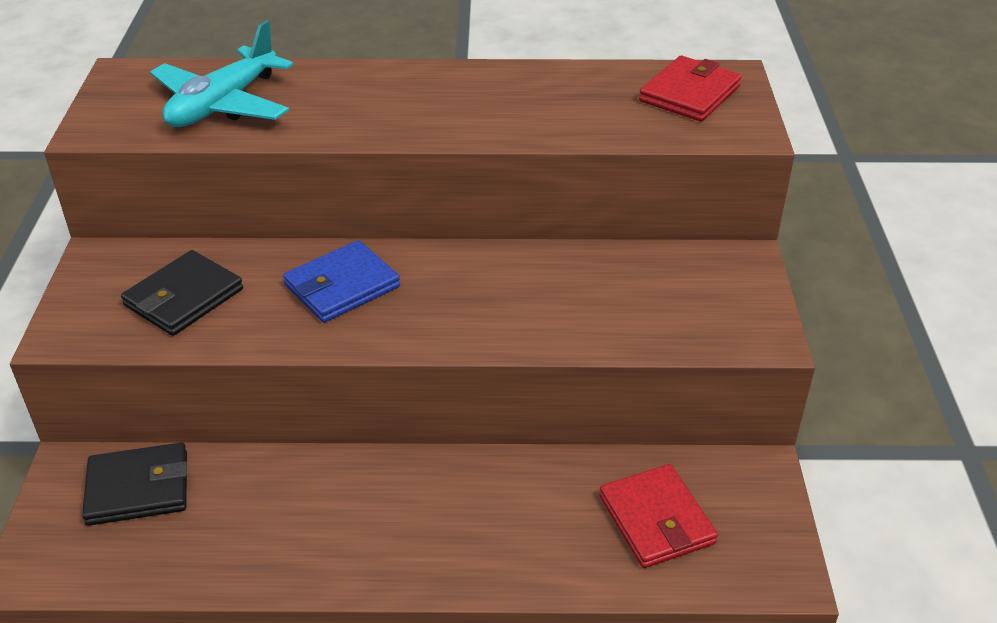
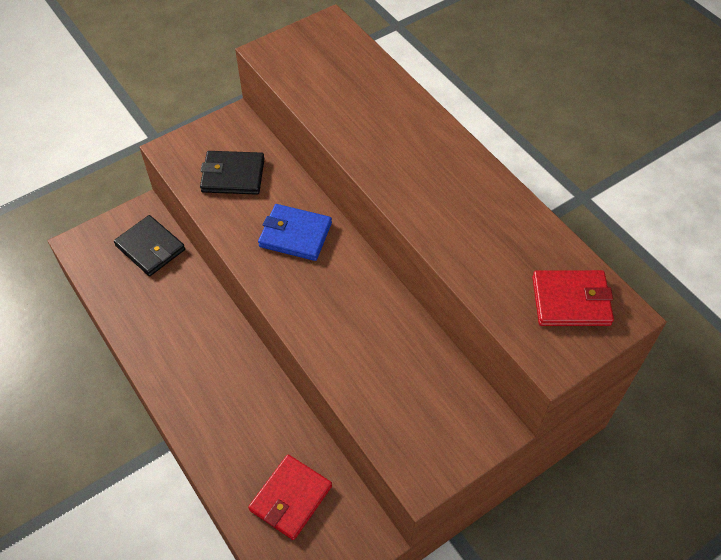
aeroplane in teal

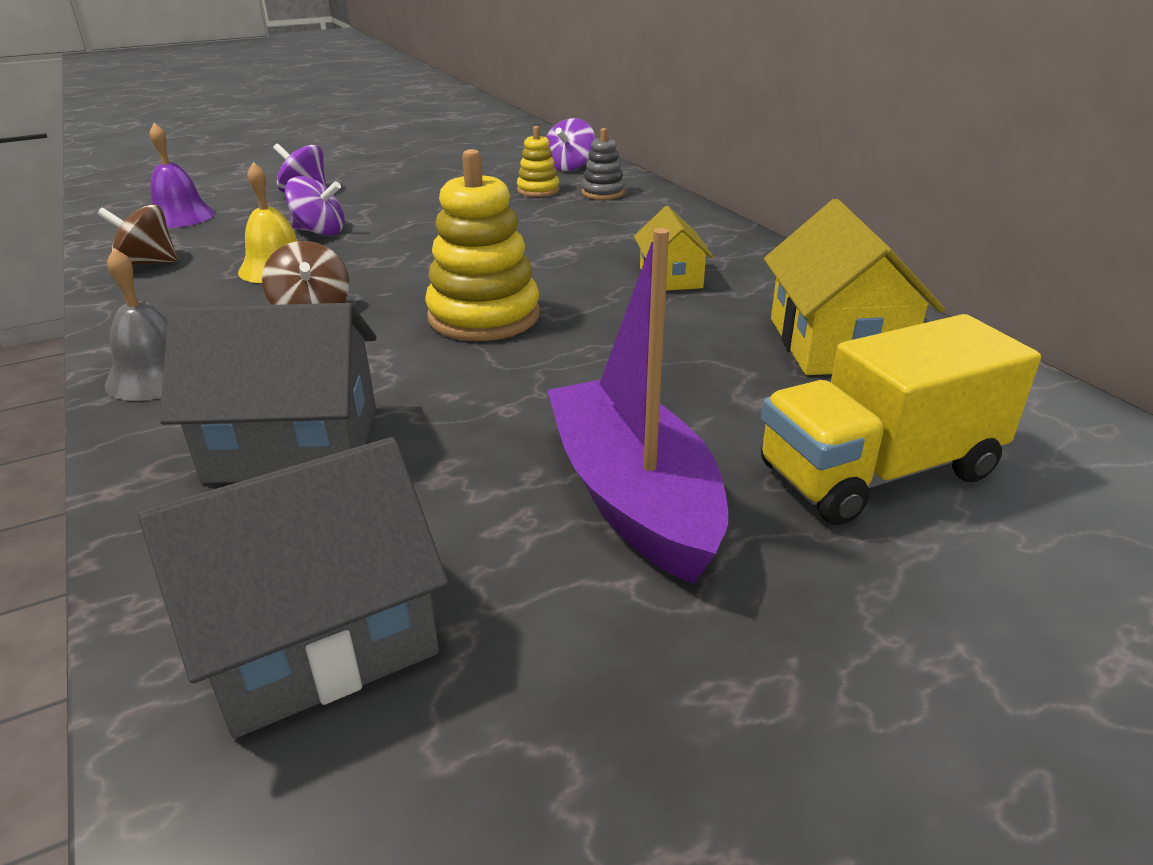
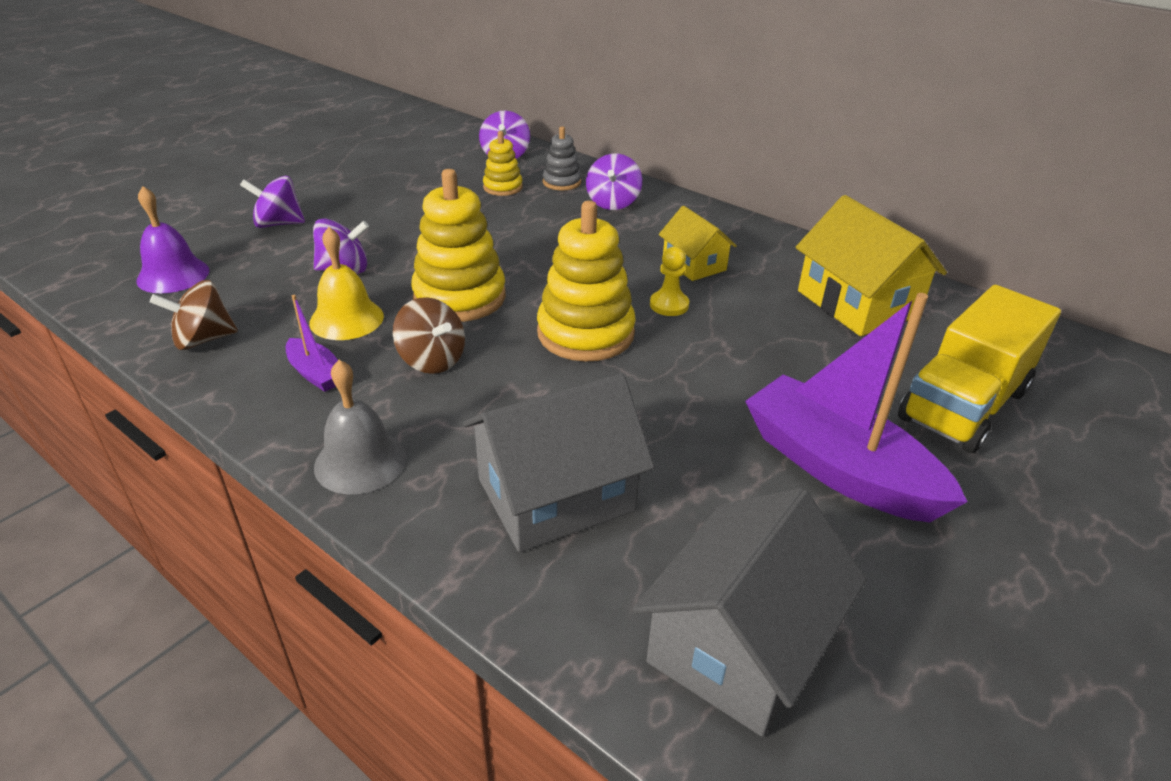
boat in royal purple (no. 1 from left); ring stacker in golden (no. 1 from left); spinning top in royal purple (no. 4 from left); game pawn in golden

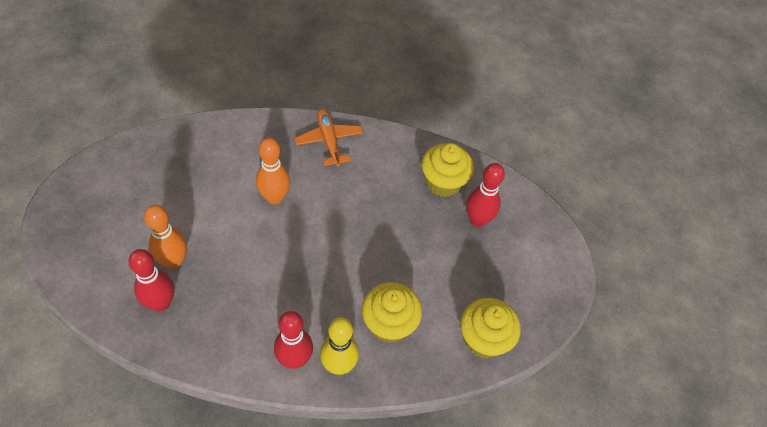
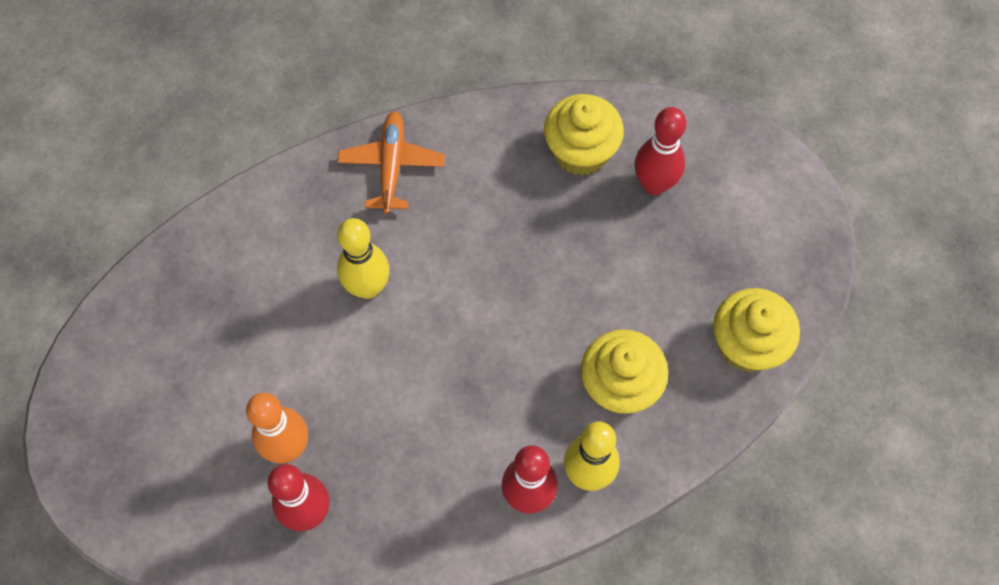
aeroplane in bright orange; skittle in golden (no. 1 from left)

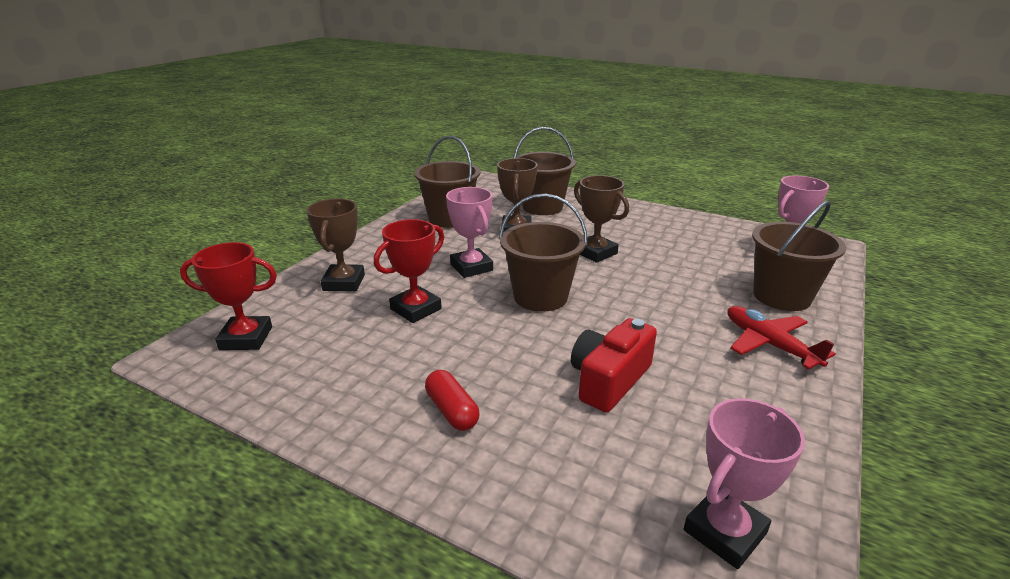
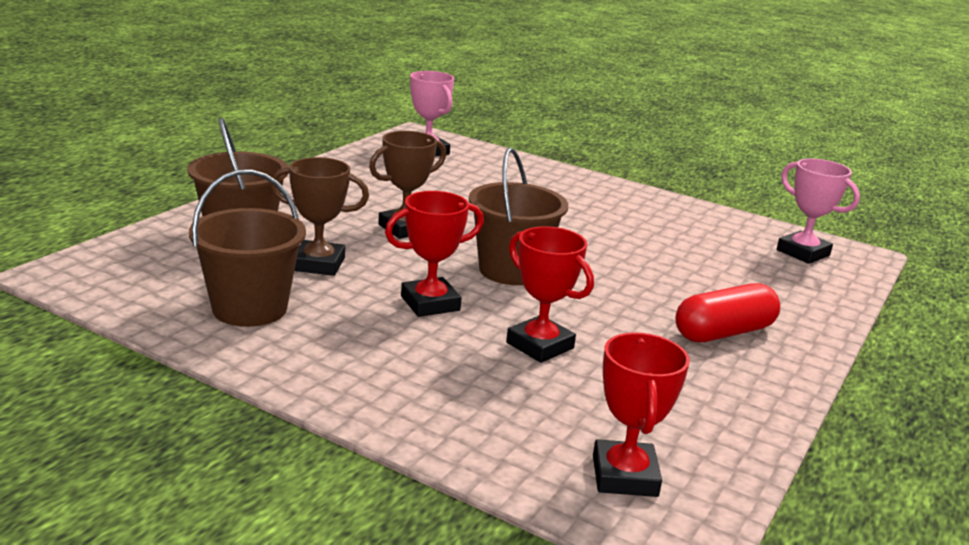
prize cup in crimson (no. 1 from left); pill shape in crimson; prize cup in dark brown (no. 1 from left in the first image); camera in crimson; aeroplane in crimson; sand bucket in dark brown (no. 4 from left in the first image)

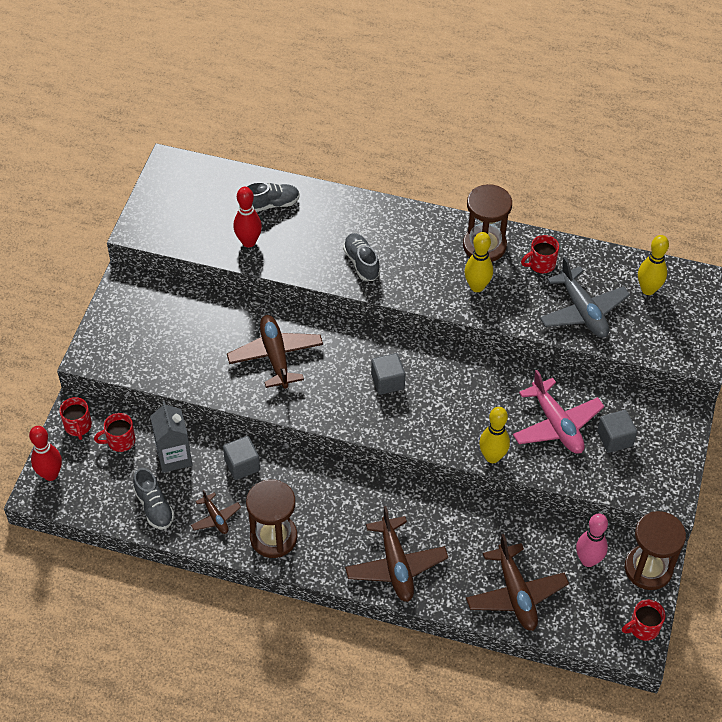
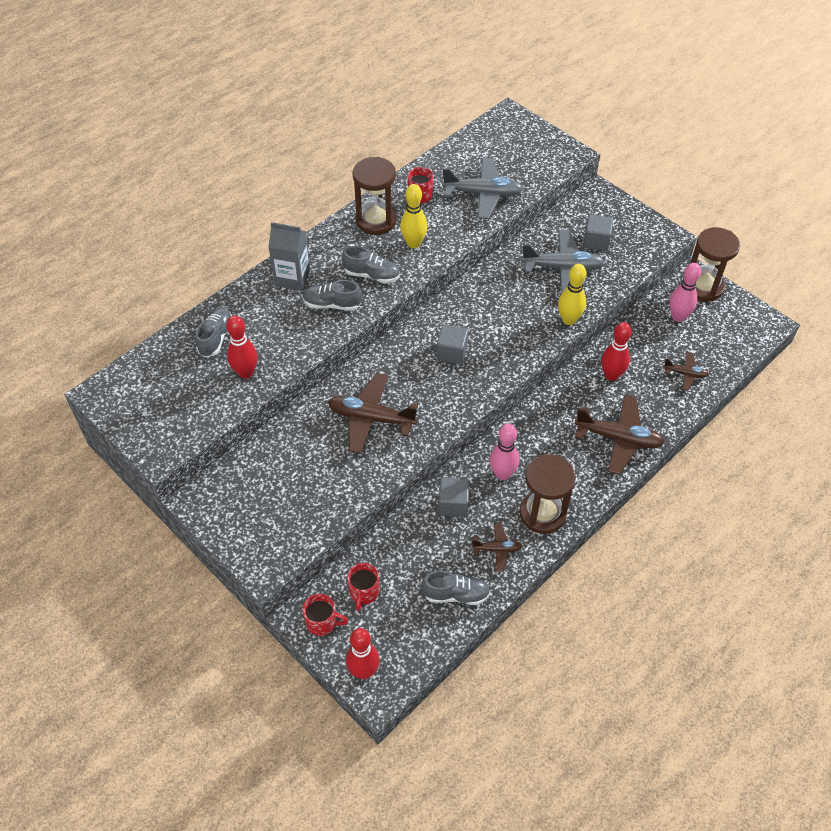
carton in ash-grey; sneaker in ash-grey (no. 3 from left); skittle in rose-pink (no. 1 from left); aeroplane in ash-grey (no. 2 from left); skittle in crimson (no. 3 from left); aeroplane in dark brown (no. 4 from left); tea mug in crimson (no. 4 from left in the first image); skittle in golden (no. 3 from left in the first image)

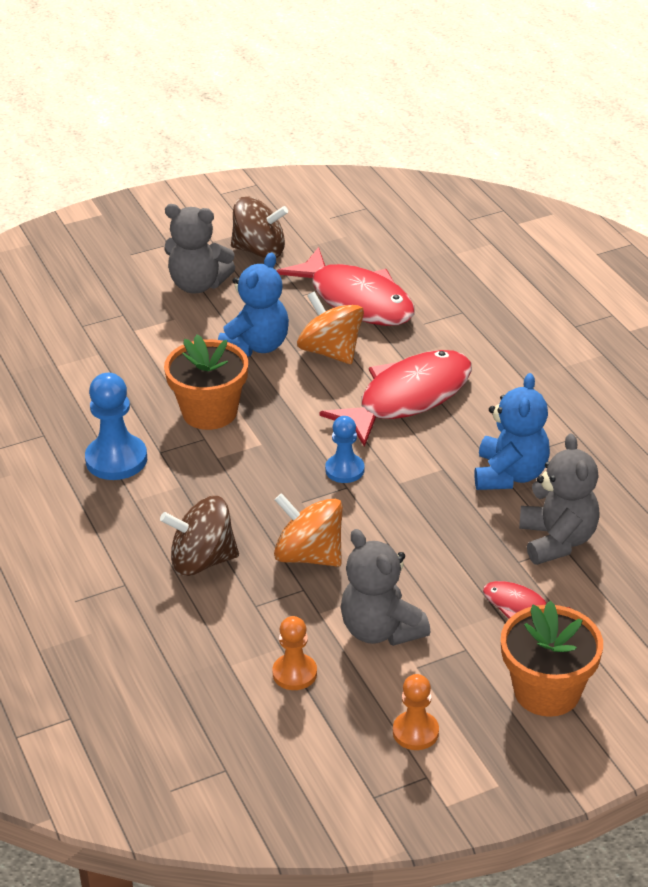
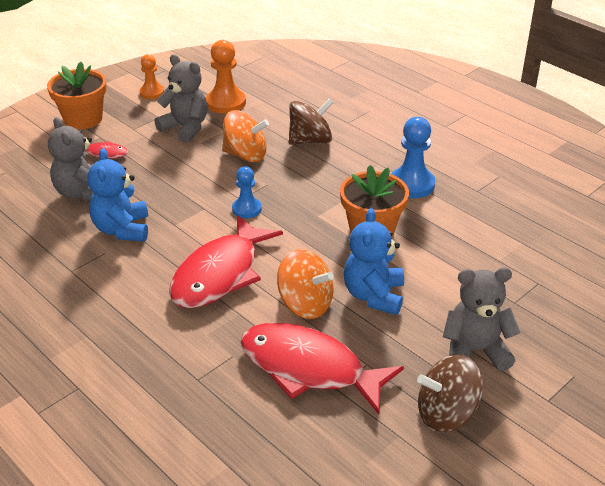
game pawn in bright orange (no. 2 from left)

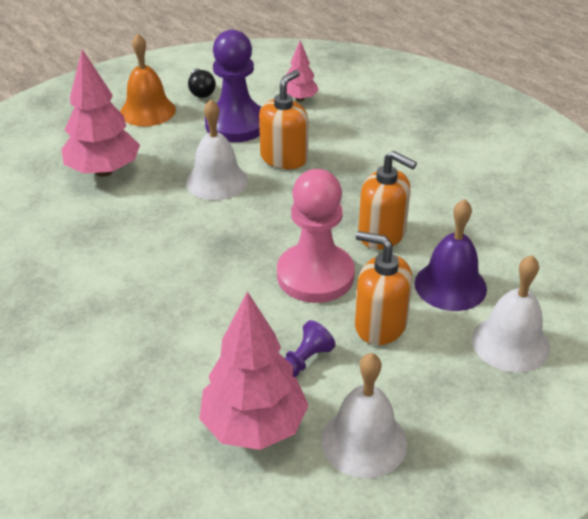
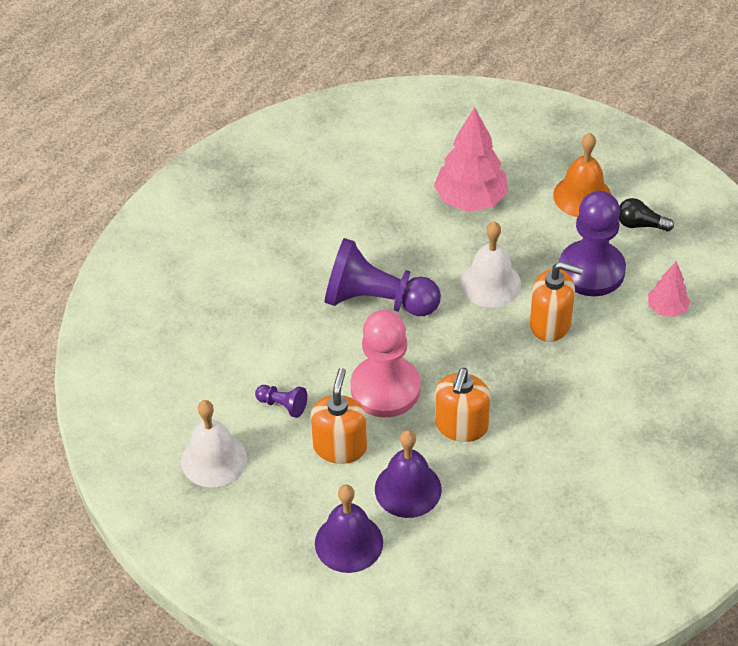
hand bell in royal purple (no. 1 from left); game pawn in royal purple (no. 2 from left); lightbulb in ebony; toy tree in rose-pink (no. 2 from left in the first image)

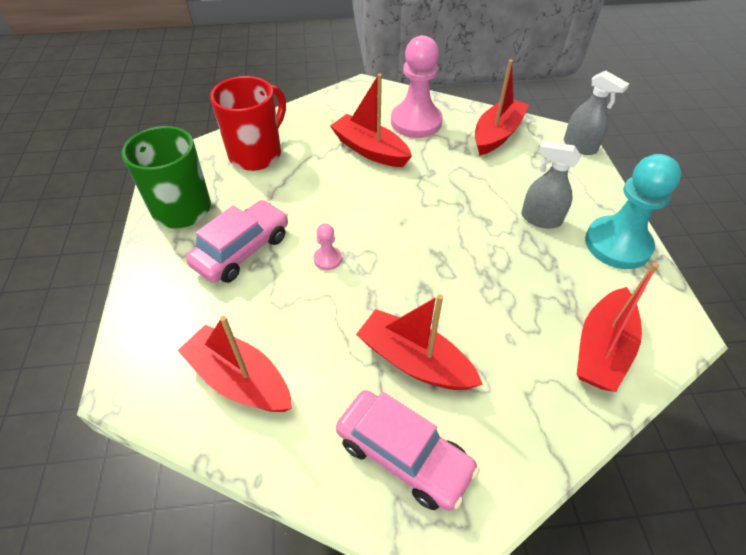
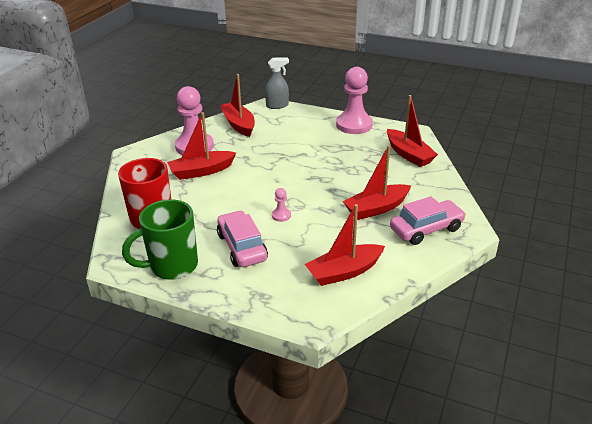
game pawn in rose-pink (no. 3 from left); spray bottle in ash-grey (no. 1 from left in the first image)

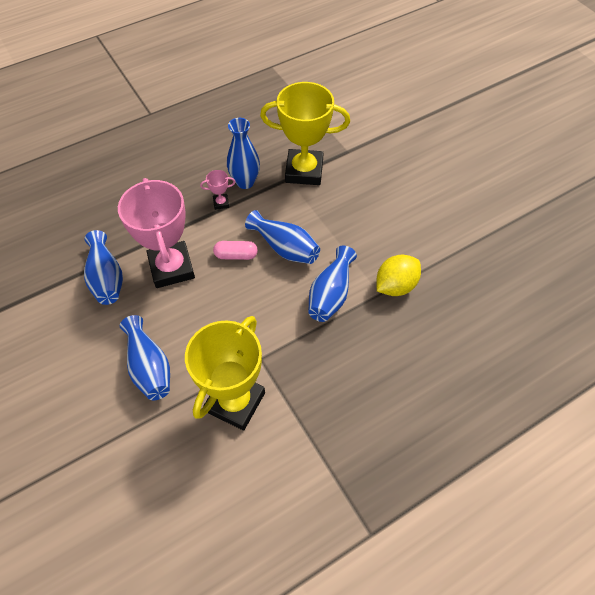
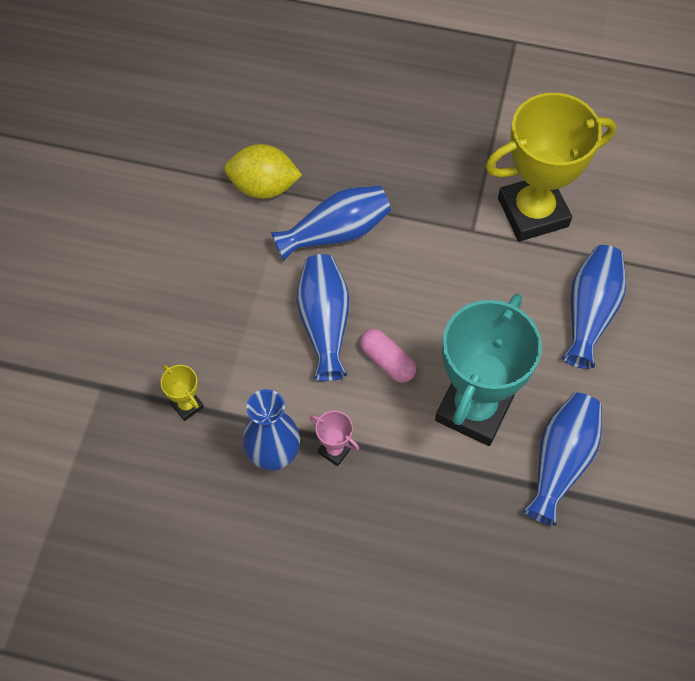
prize cup in golden (no. 1 from left); prize cup in teal

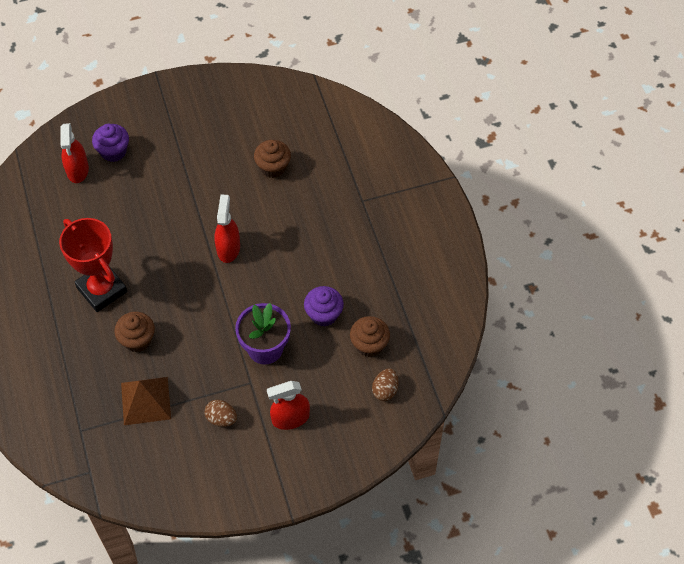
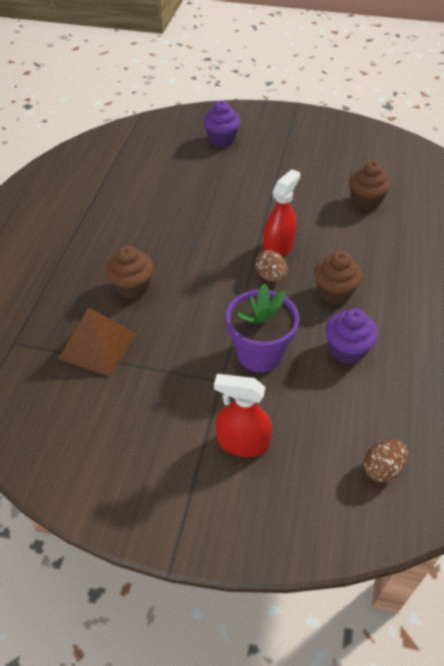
egg shape in dark brown (no. 1 from left); cupcake in dark brown (no. 2 from left); prize cup in crimson; spray bottle in crimson (no. 1 from left in the first image)

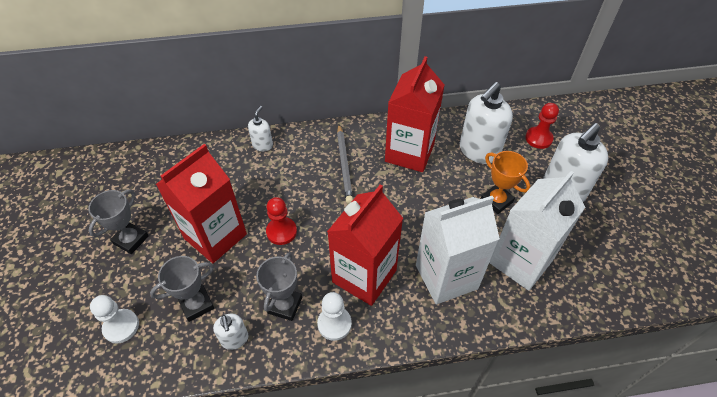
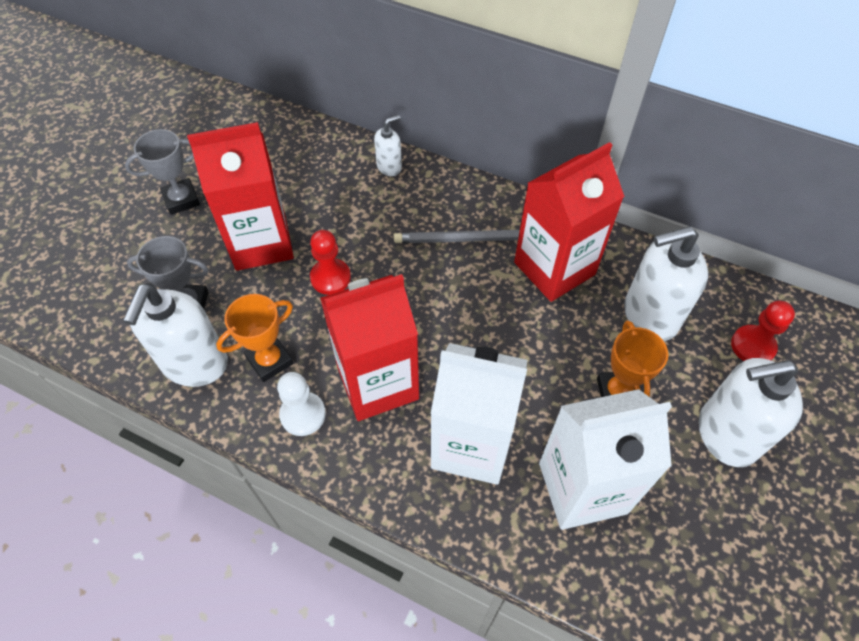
soap dispenser in snow-white (no. 1 from left); prize cup in bright orange (no. 1 from left); wooden pencil in ash-grey; game pawn in snow-white (no. 1 from left in the first image)

